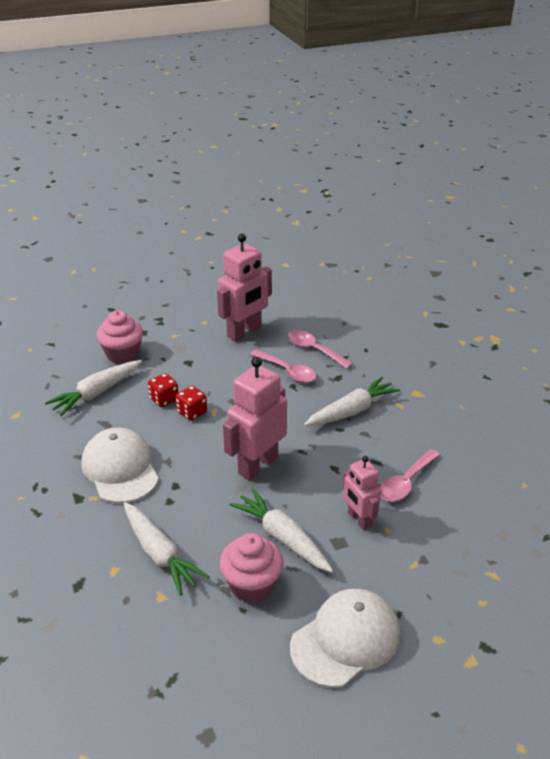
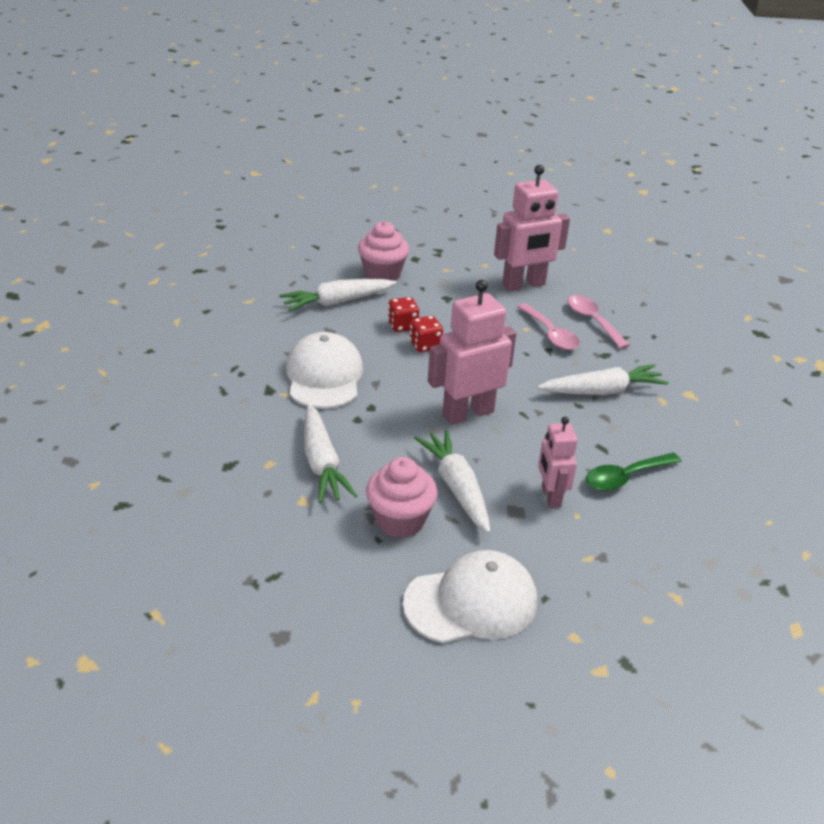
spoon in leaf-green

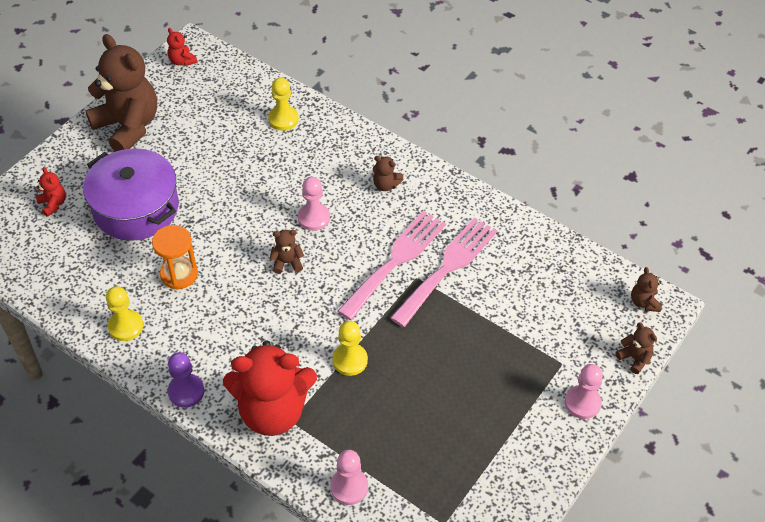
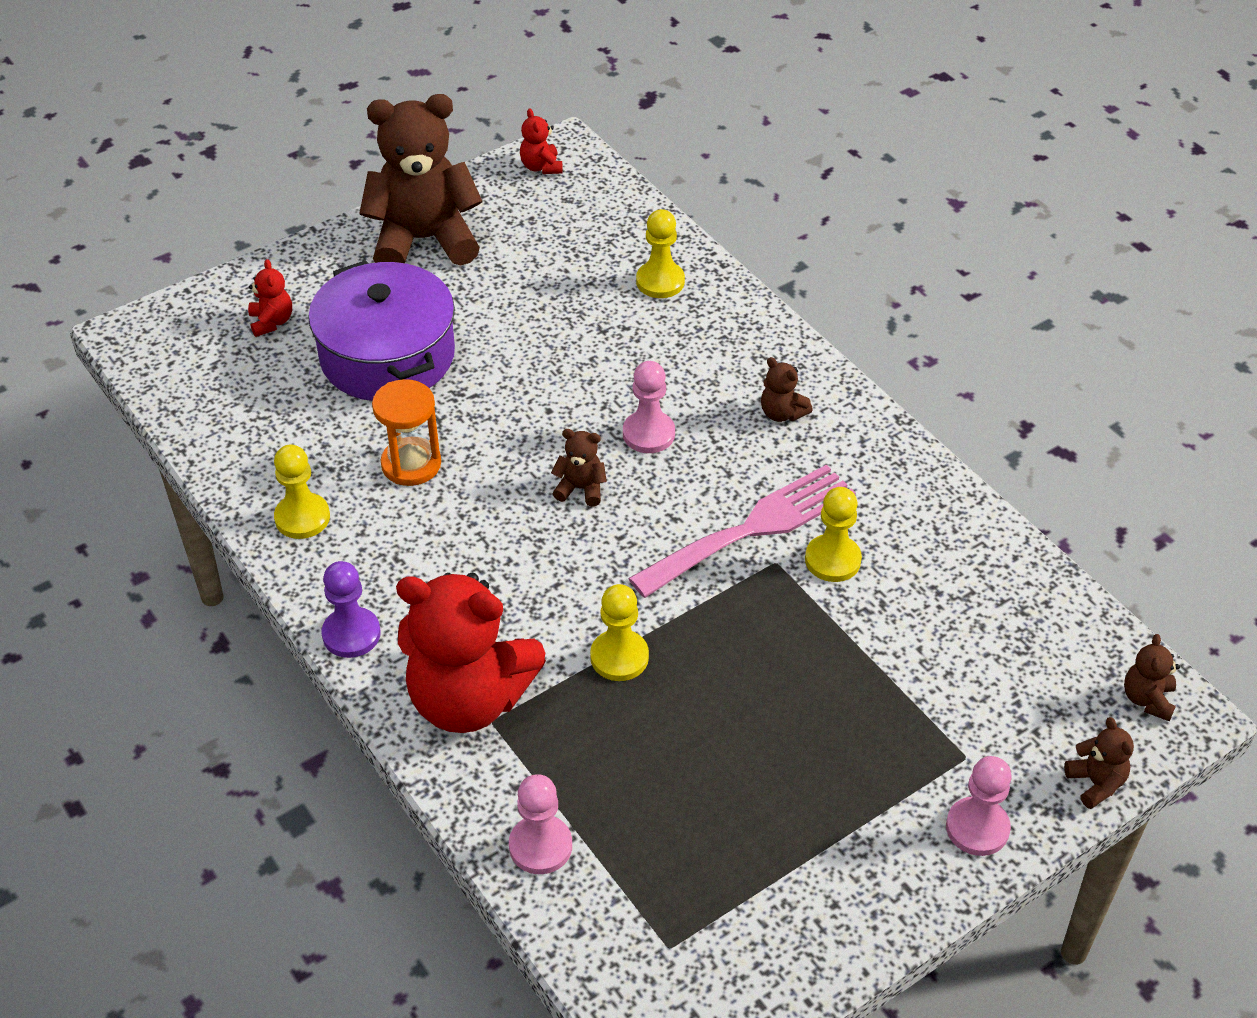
teddy in dark brown (no. 1 from left); game pawn in golden (no. 4 from left)

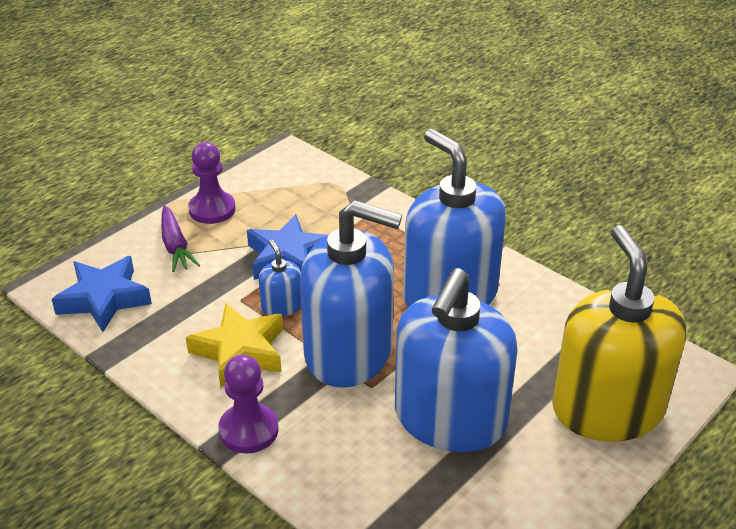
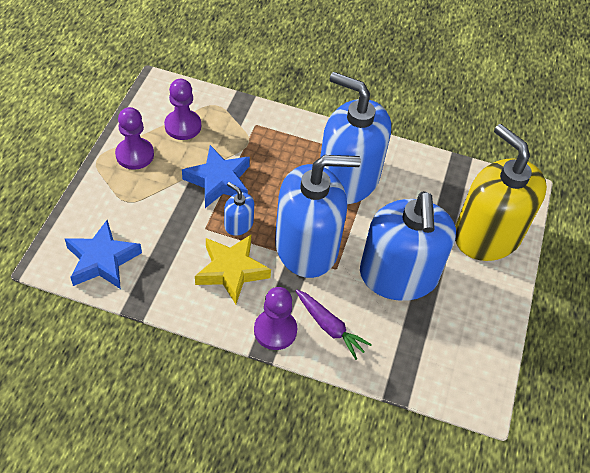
game pawn in royal purple (no. 2 from left); carrot in royal purple

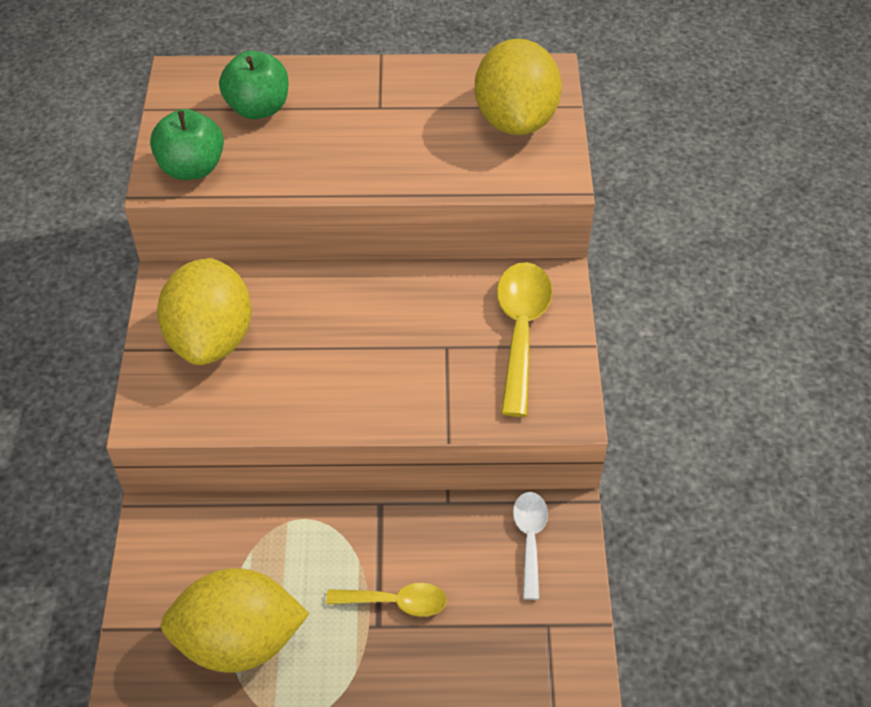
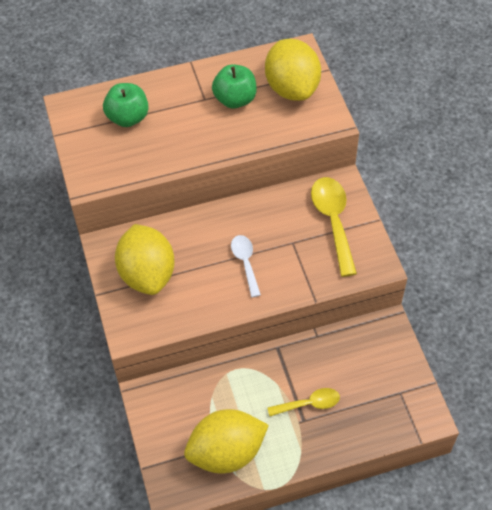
apple in leaf-green (no. 2 from left); spoon in snow-white

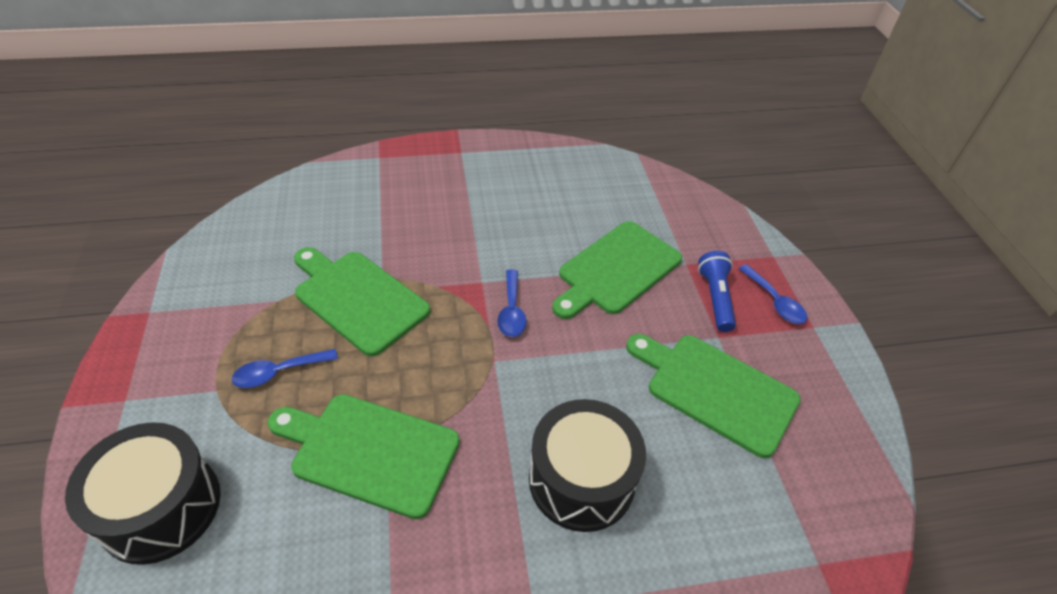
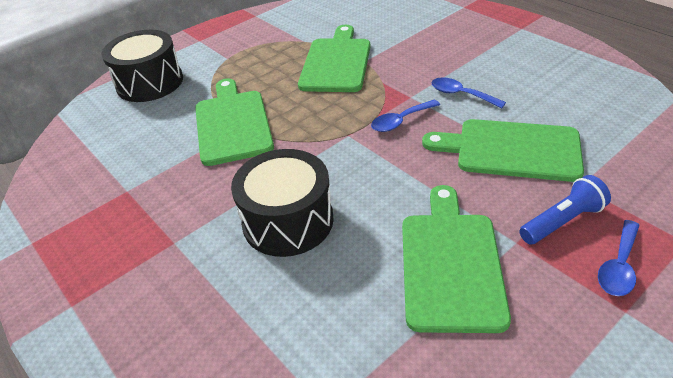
spoon in royal blue (no. 2 from left)

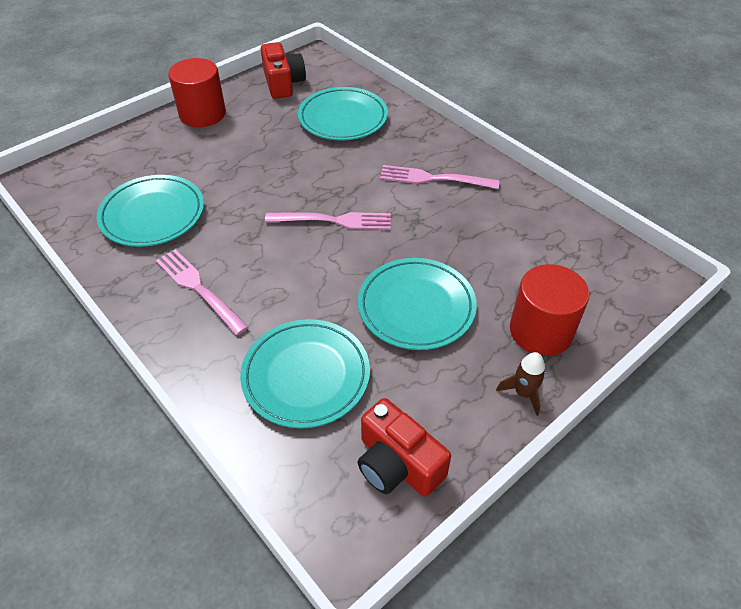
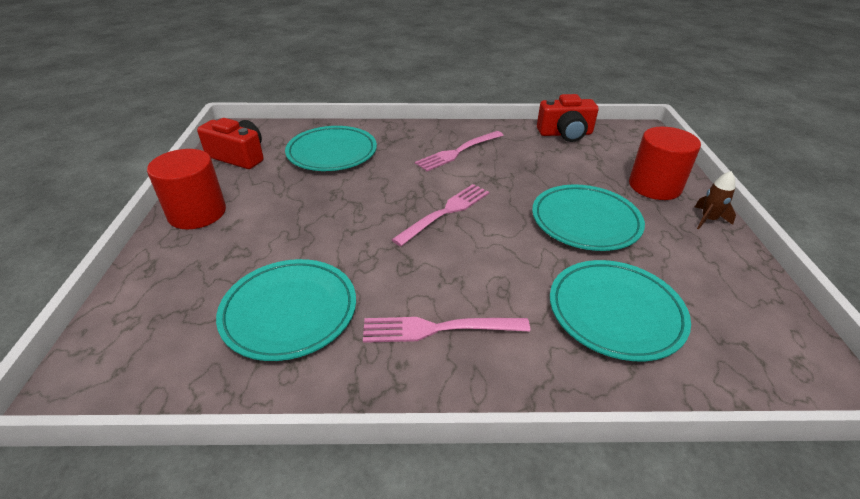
camera in crimson (no. 2 from left)

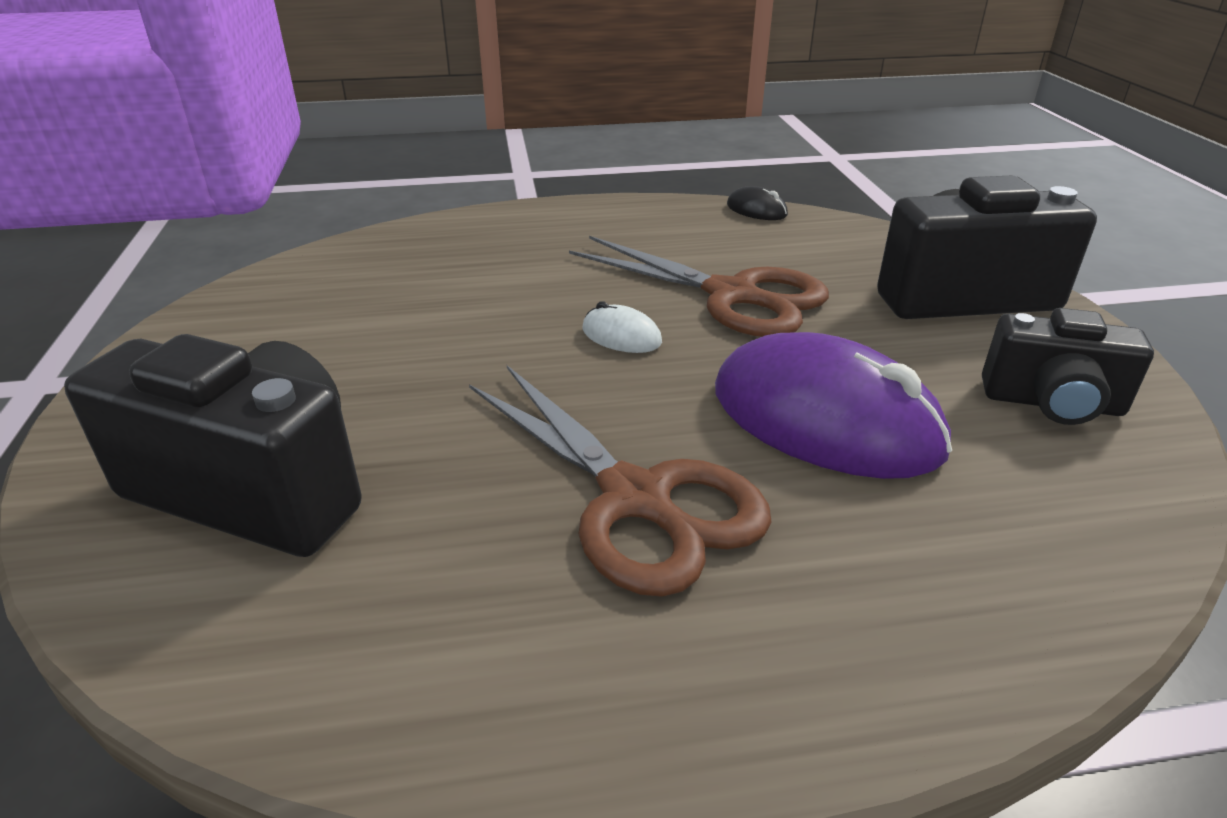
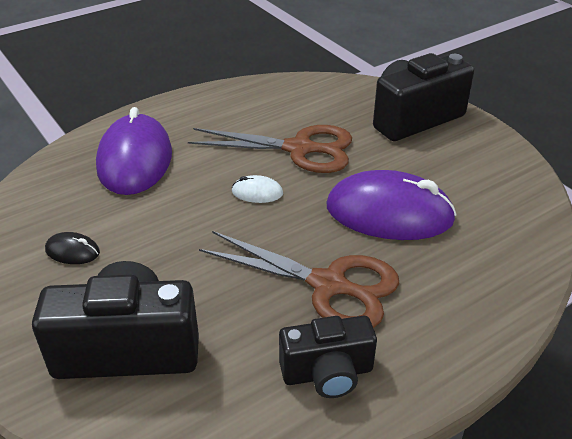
mouse in ebony; mouse in royal purple (no. 1 from left); camera in ebony (no. 2 from left)

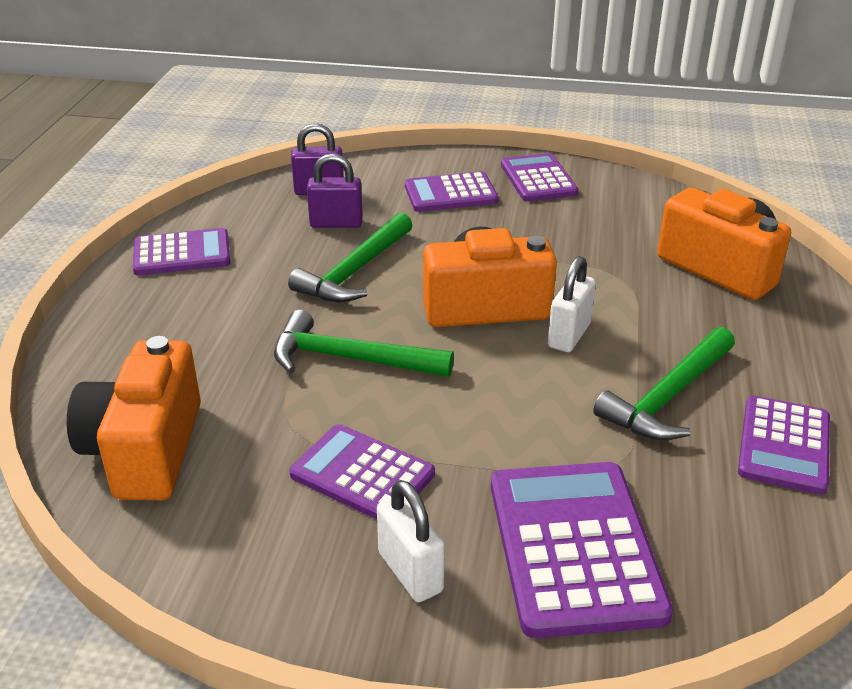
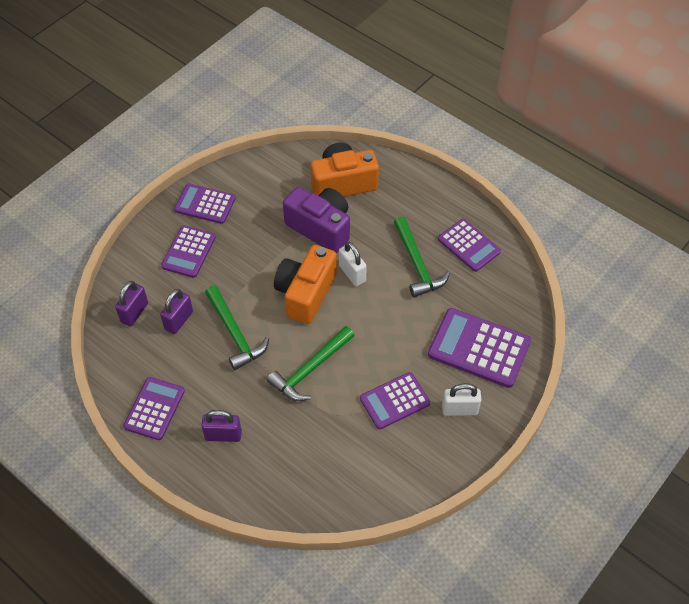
padlock in royal purple (no. 3 from left); camera in royal purple; camera in bright orange (no. 1 from left in the first image)

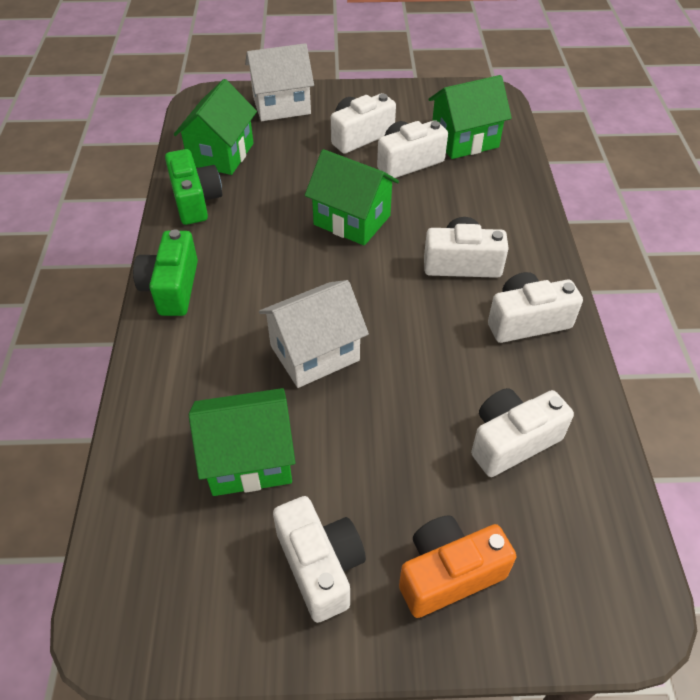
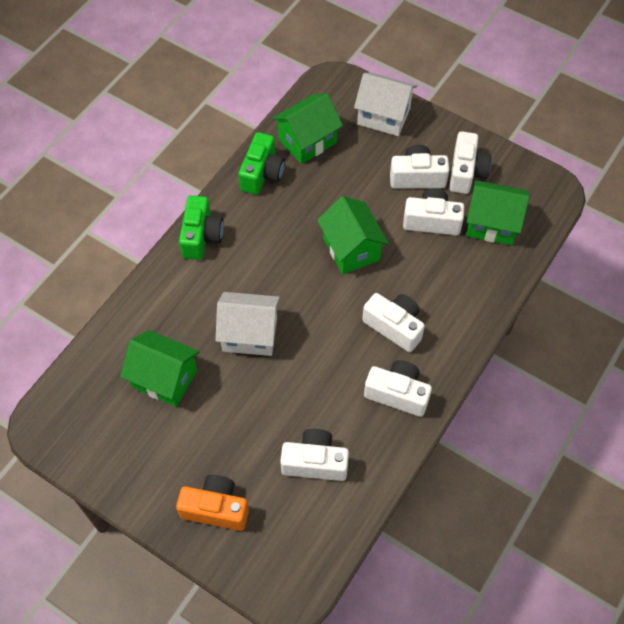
camera in leaf-green (no. 1 from left); camera in snow-white (no. 6 from left)

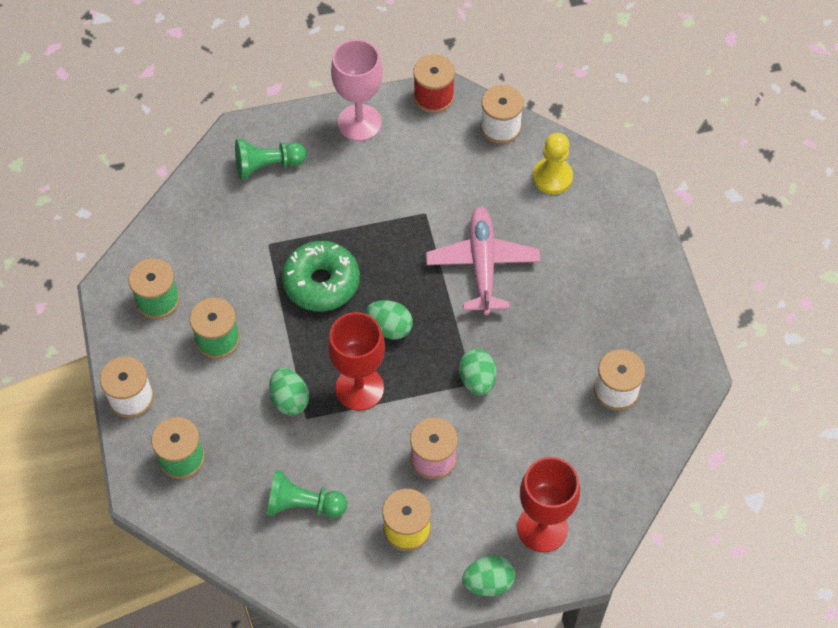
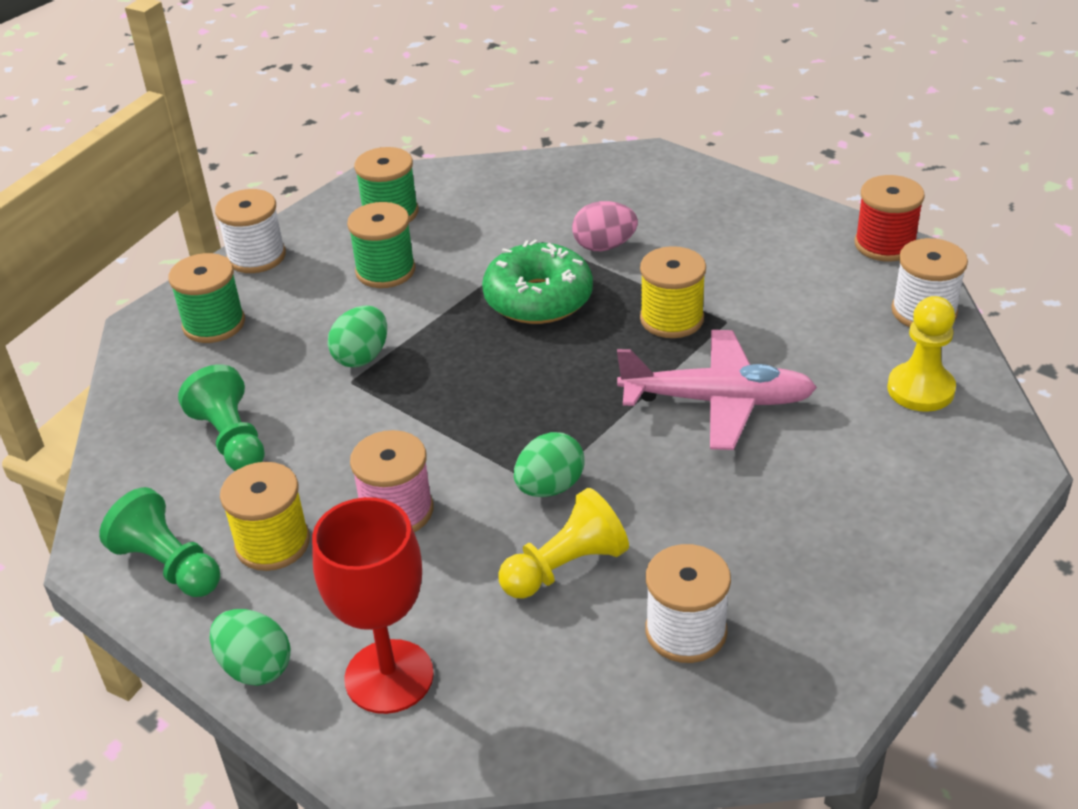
game pawn in leaf-green (no. 1 from left); game pawn in golden (no. 1 from left); egg shape in rose-pink; aeroplane in rose-pink; reel of thread in golden (no. 2 from left); chalice in crimson (no. 1 from left in the first image); chalice in rose-pink; egg shape in leaf-green (no. 2 from left in the first image)

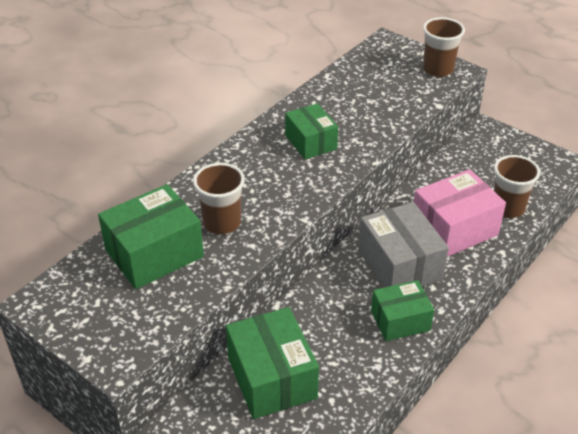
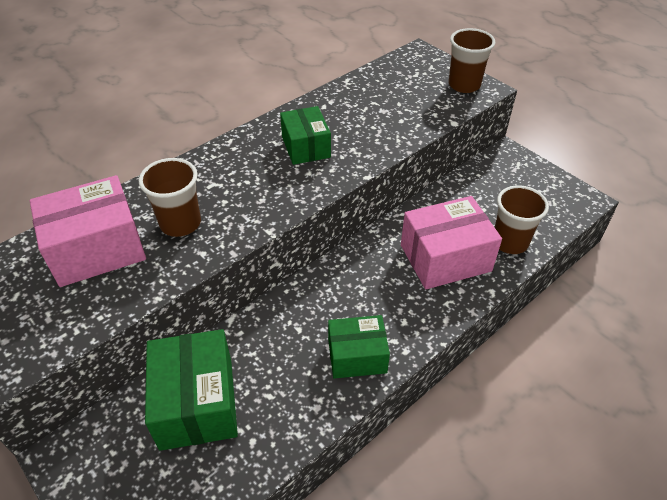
package in rose-pink (no. 1 from left); package in ash-grey

